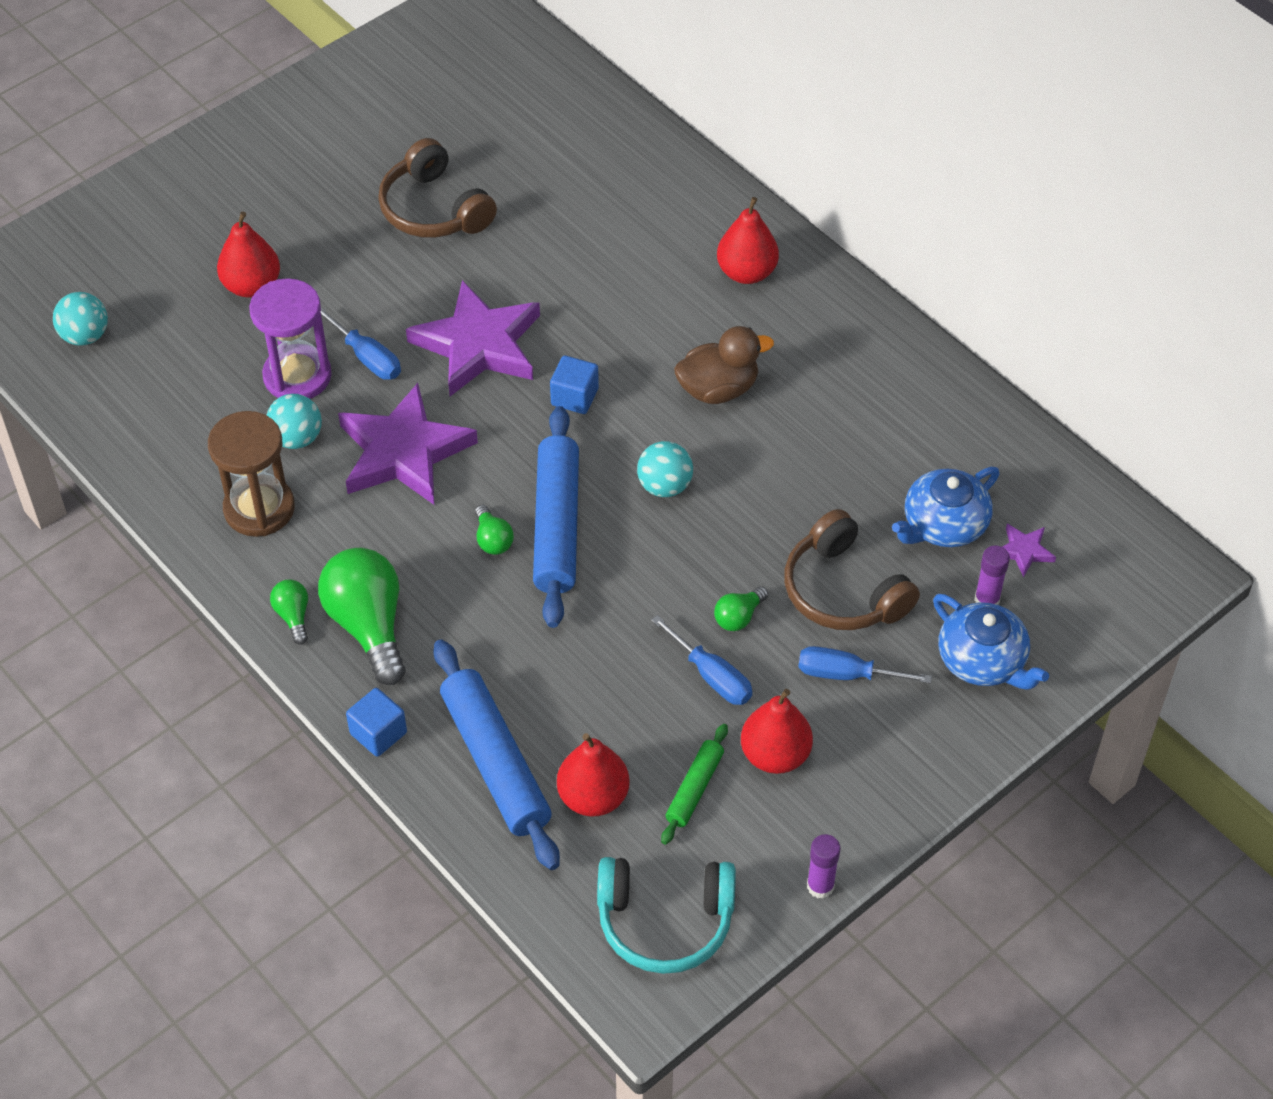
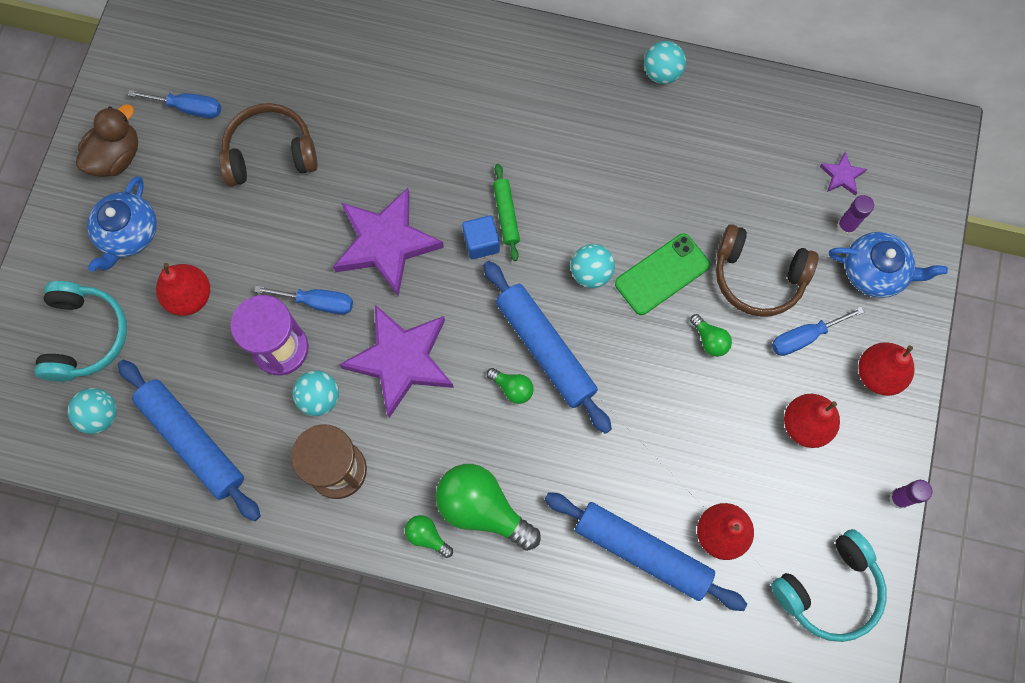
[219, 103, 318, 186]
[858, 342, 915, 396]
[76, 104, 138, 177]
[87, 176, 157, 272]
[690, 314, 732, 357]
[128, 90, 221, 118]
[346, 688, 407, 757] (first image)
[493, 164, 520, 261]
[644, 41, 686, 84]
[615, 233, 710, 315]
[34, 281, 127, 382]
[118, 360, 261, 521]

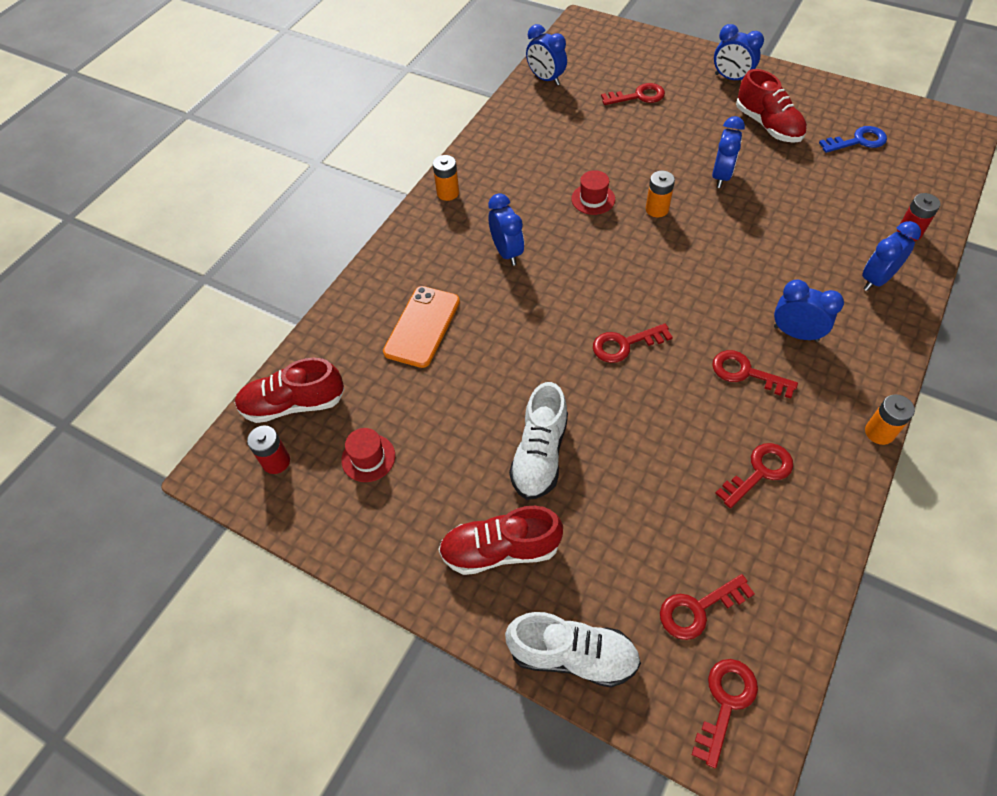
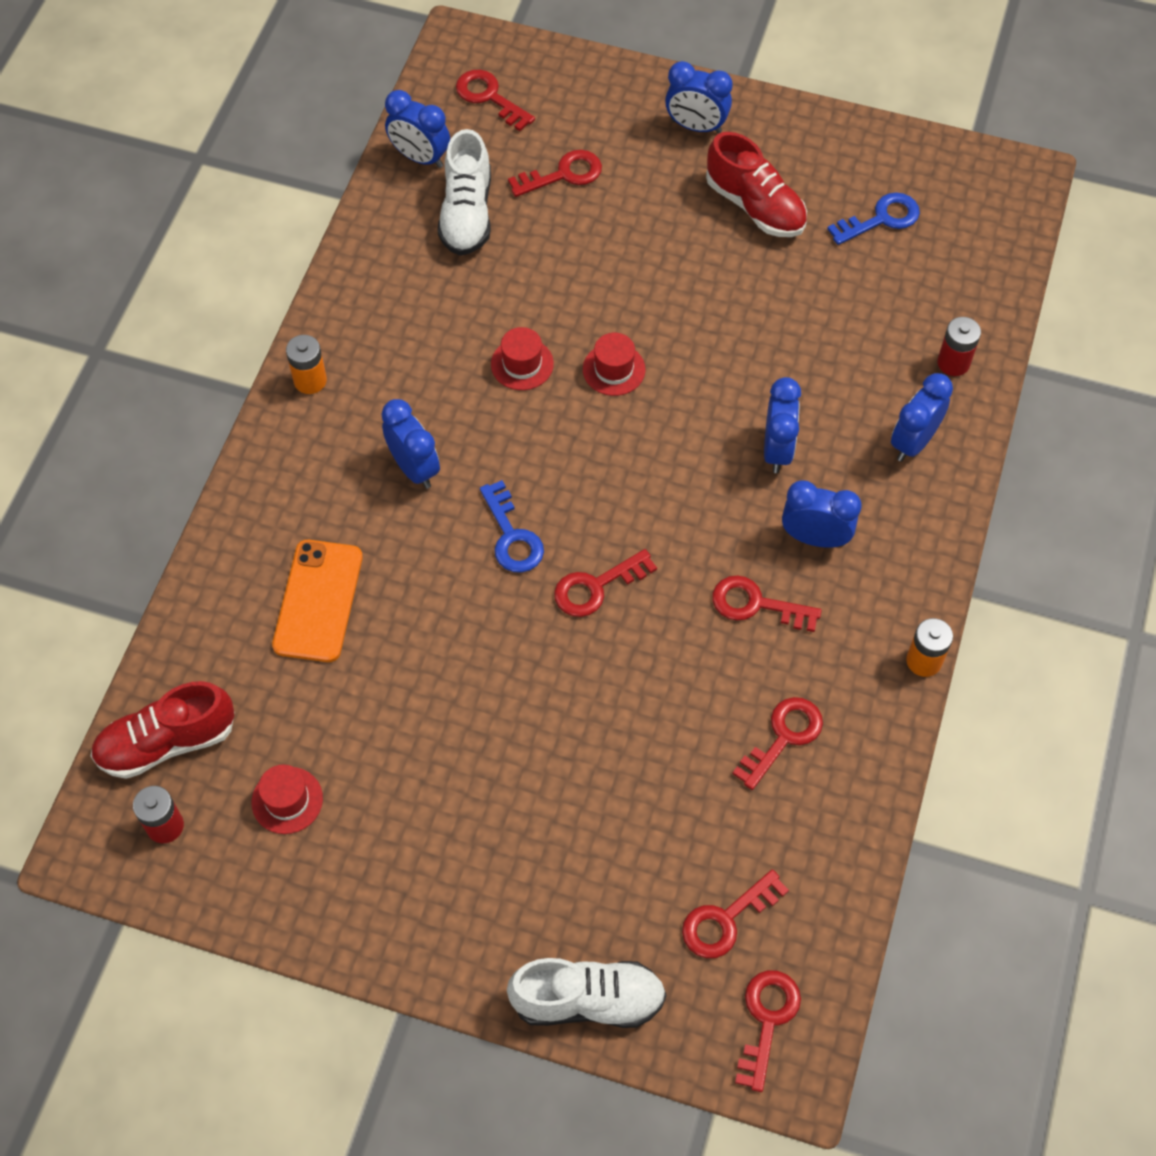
[764, 377, 801, 473]
[583, 333, 645, 396]
[438, 129, 491, 256]
[438, 506, 563, 575] (first image)
[456, 70, 535, 131]
[480, 480, 544, 573]

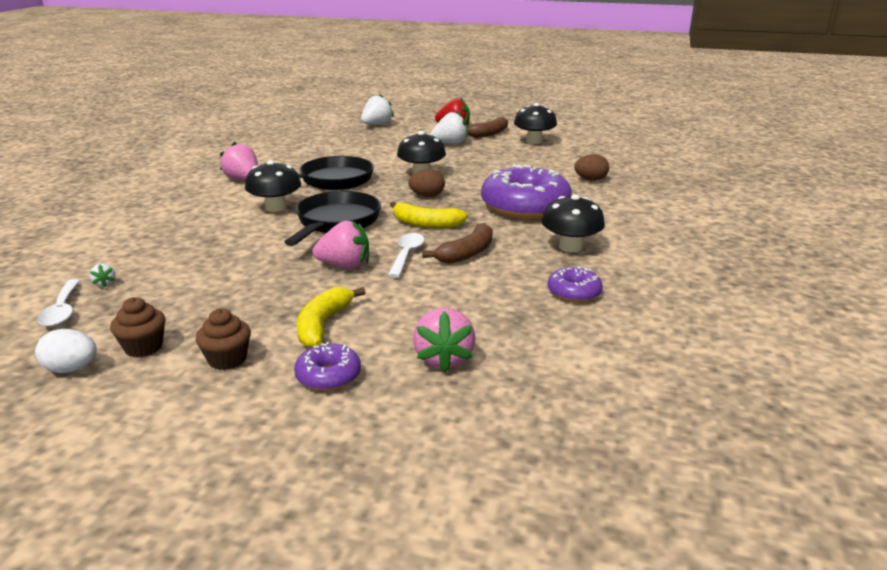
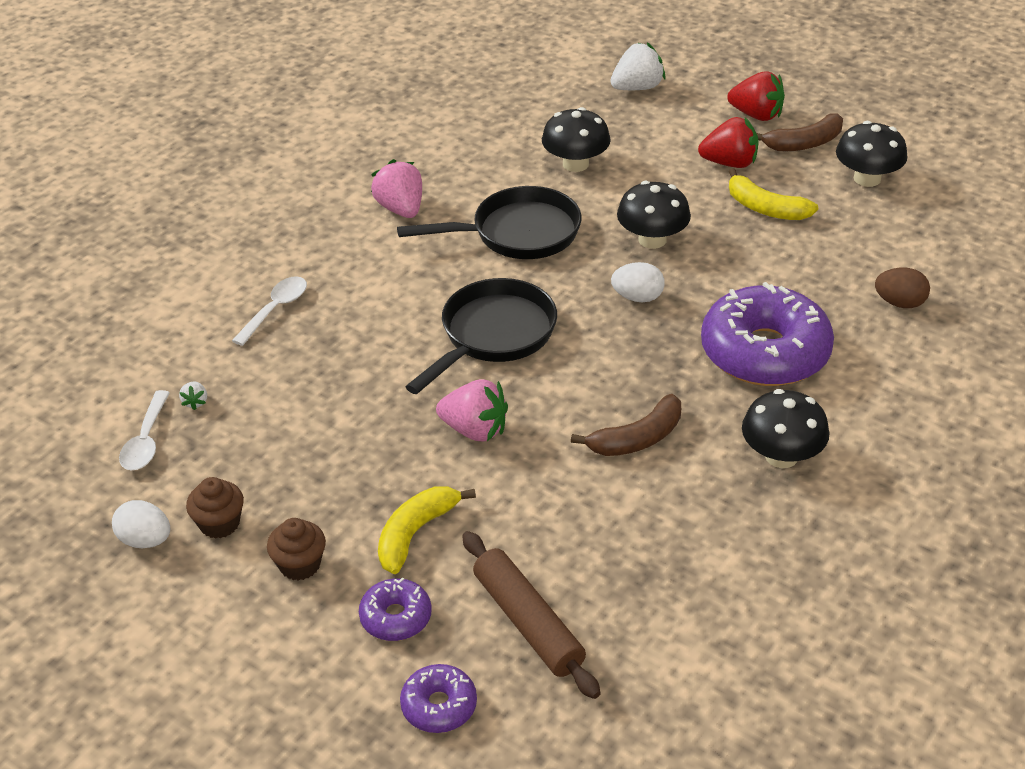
[698, 117, 759, 168]
[542, 107, 611, 172]
[611, 262, 665, 302]
[728, 168, 818, 220]
[232, 276, 307, 346]
[400, 664, 477, 733]
[462, 531, 601, 699]

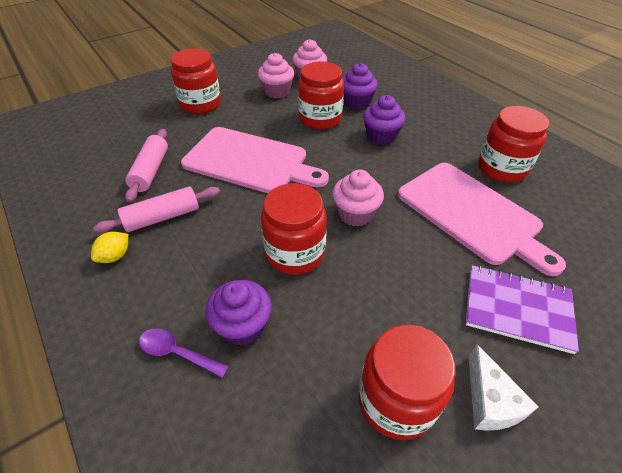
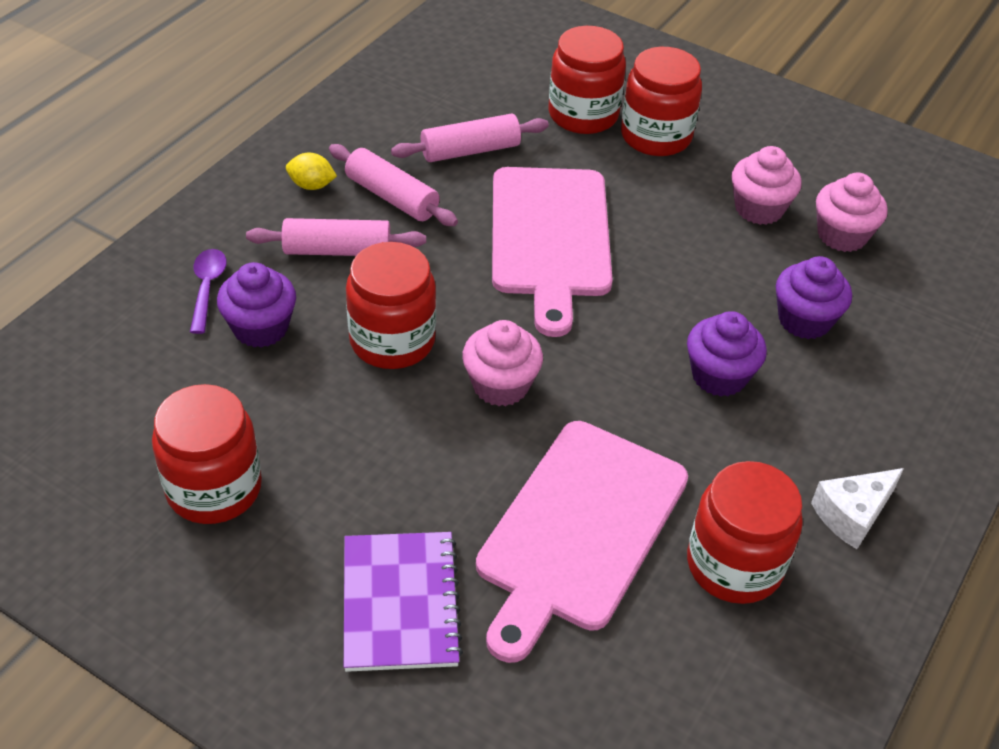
[549, 26, 626, 134]
[811, 468, 904, 549]
[246, 218, 426, 256]

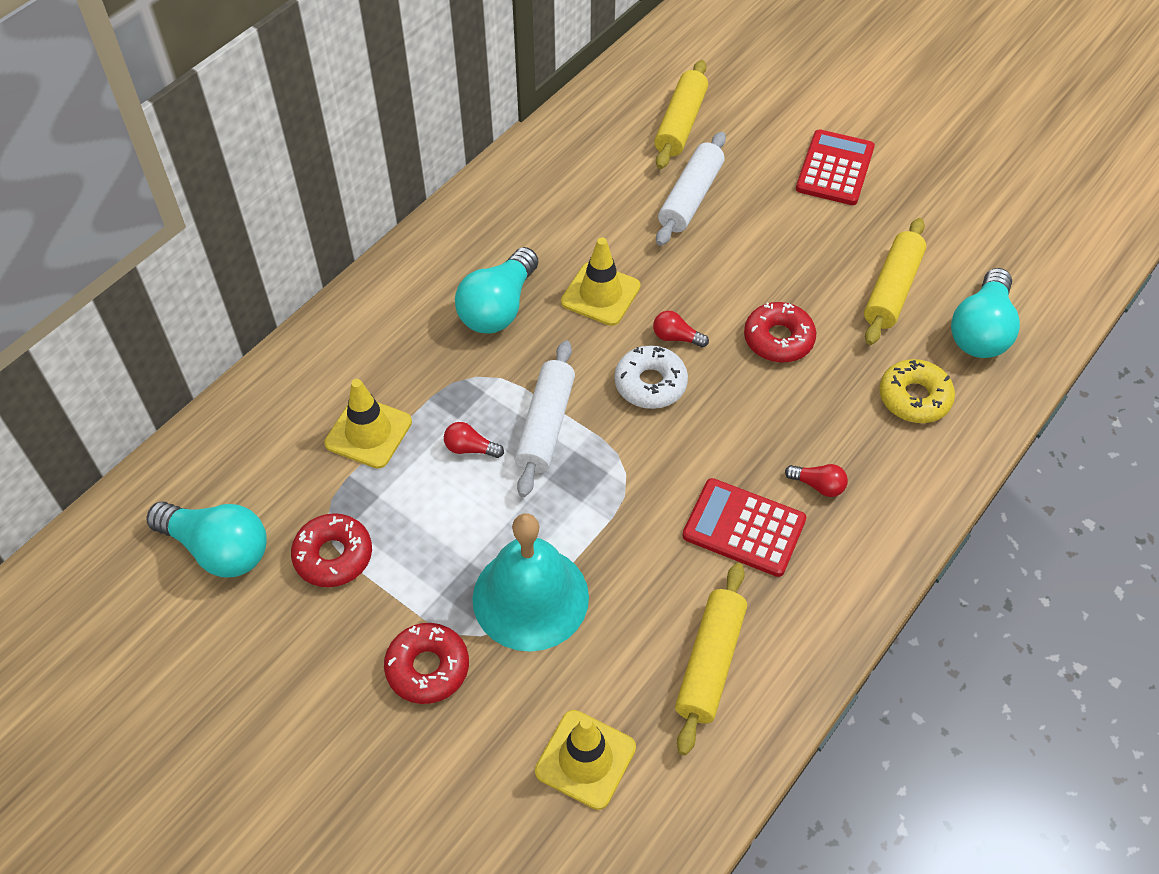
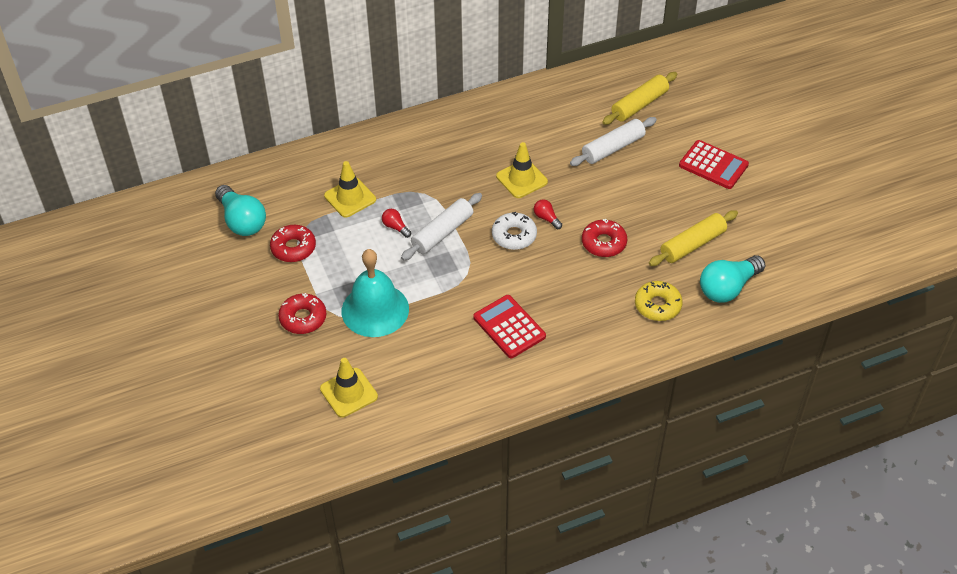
[679, 140, 749, 189]
[455, 247, 539, 334] (first image)
[785, 464, 848, 497] (first image)
[675, 563, 747, 755] (first image)

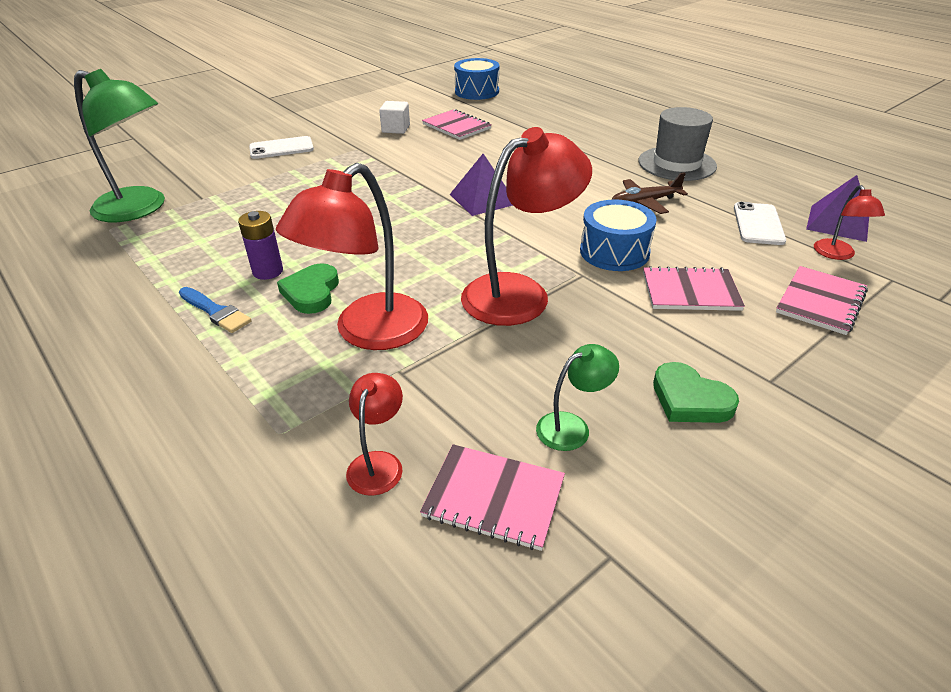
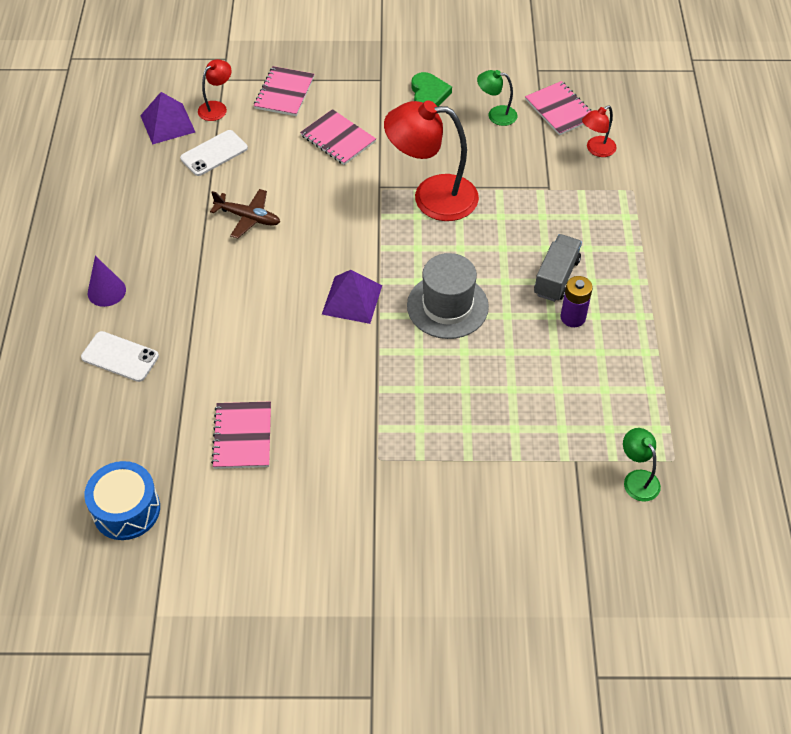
[623, 428, 661, 502]
[379, 101, 410, 134] (first image)
[407, 253, 489, 339]
[81, 331, 159, 382]
[276, 163, 428, 350] (first image)
[580, 199, 656, 271] (first image)
[534, 234, 582, 302]
[254, 66, 314, 116]
[179, 287, 252, 333] (first image)
[88, 256, 126, 307]

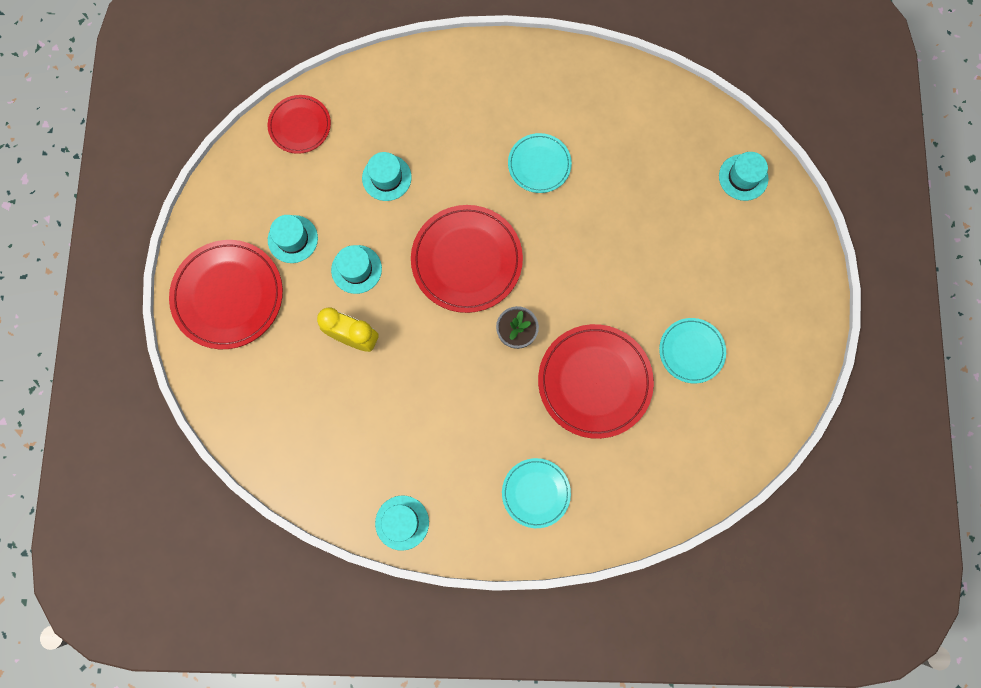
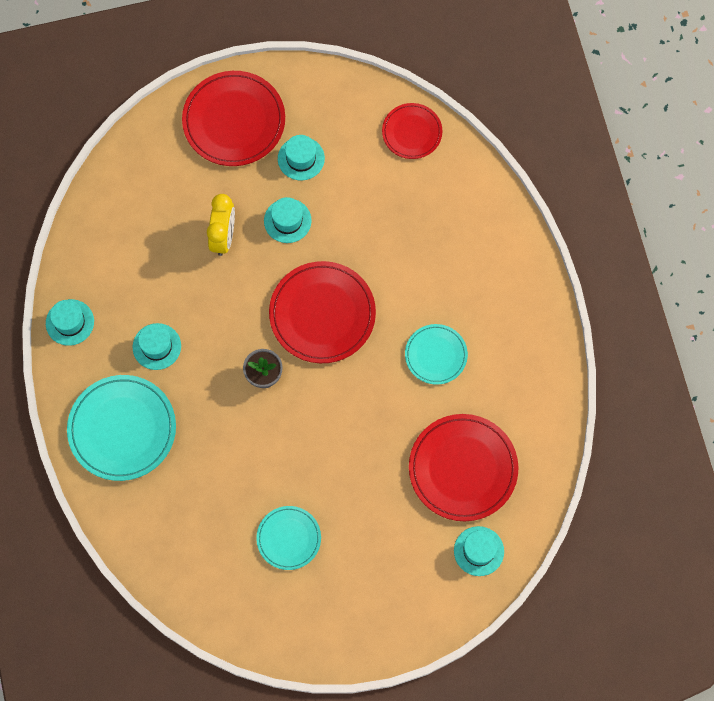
[133, 323, 181, 370]
[409, 414, 518, 521]
[67, 375, 176, 481]

